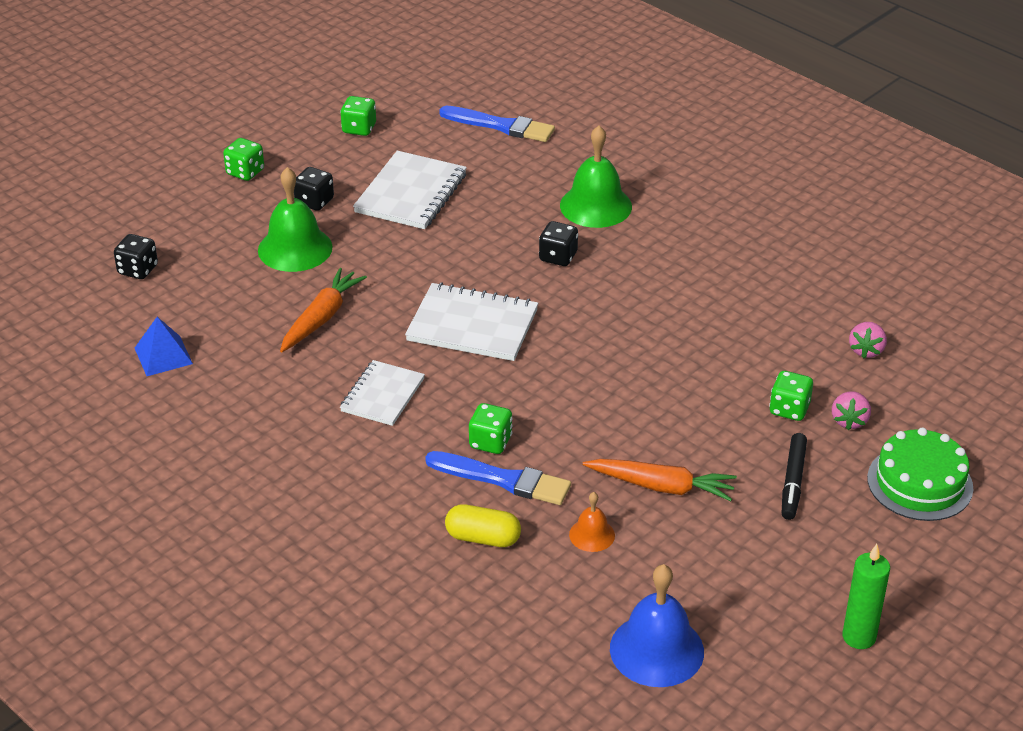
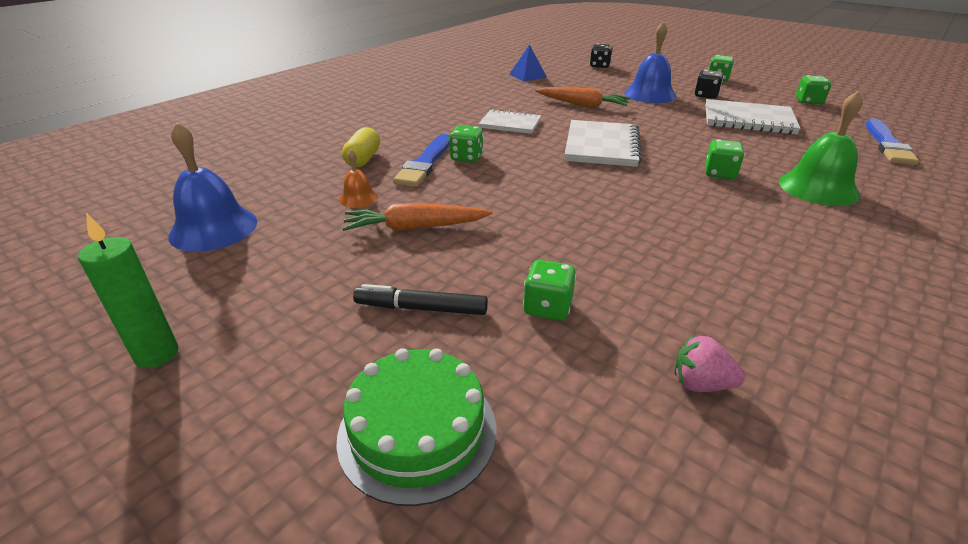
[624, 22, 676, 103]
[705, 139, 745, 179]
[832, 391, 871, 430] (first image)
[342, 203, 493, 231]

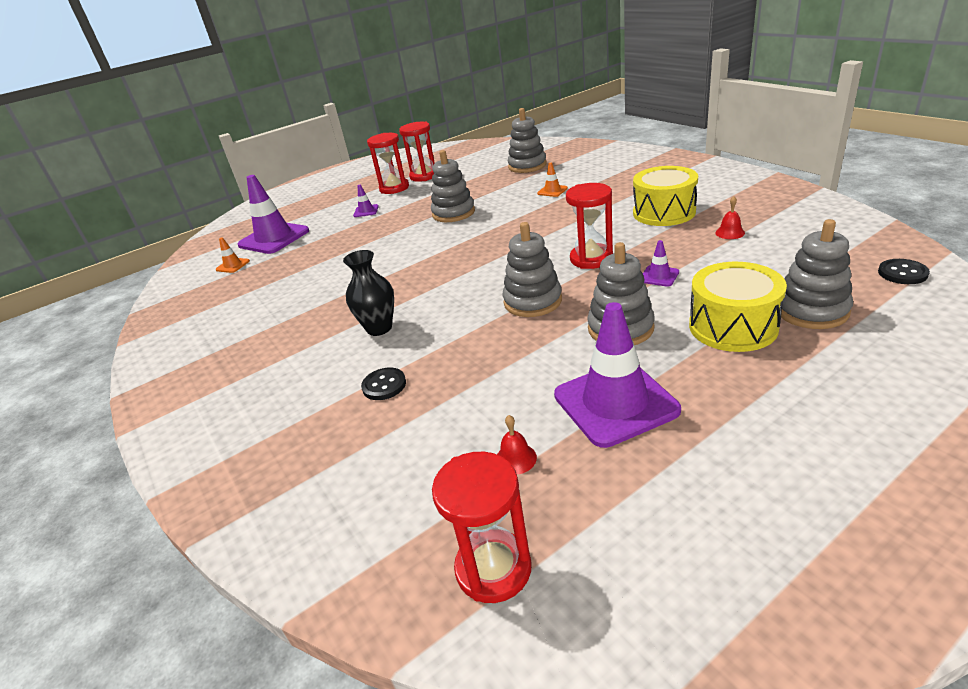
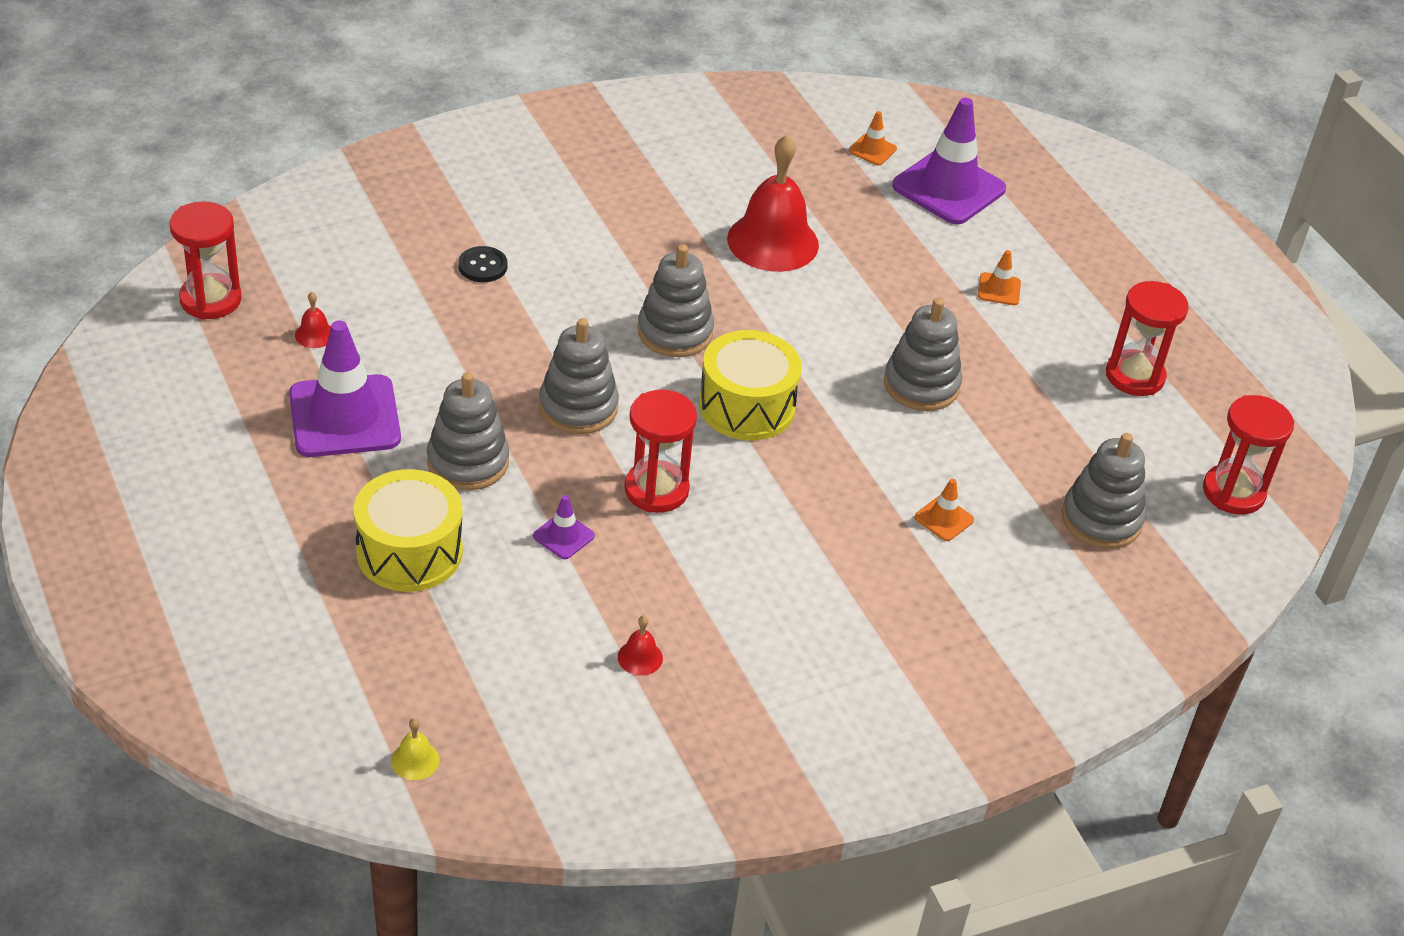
[1203, 395, 1294, 515]
[699, 330, 802, 440]
[978, 250, 1021, 305]
[638, 244, 714, 357]
[343, 250, 394, 336] (first image)
[391, 718, 440, 780]
[727, 135, 819, 272]

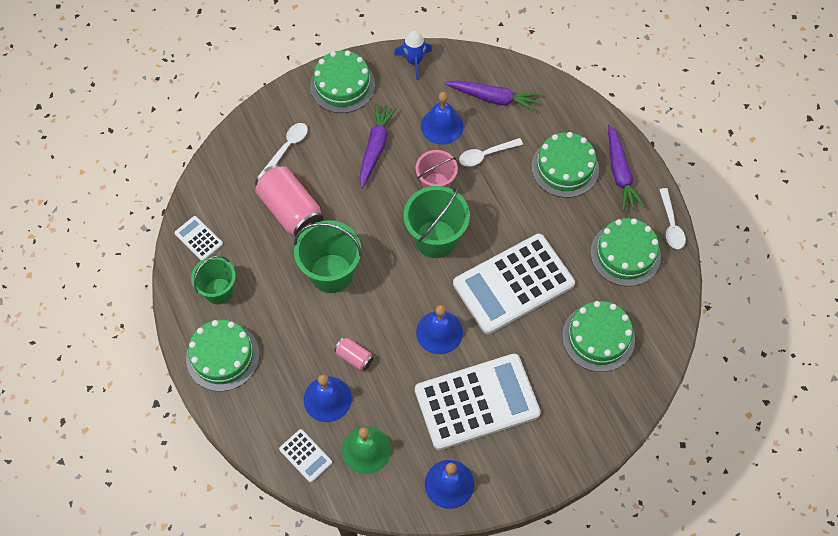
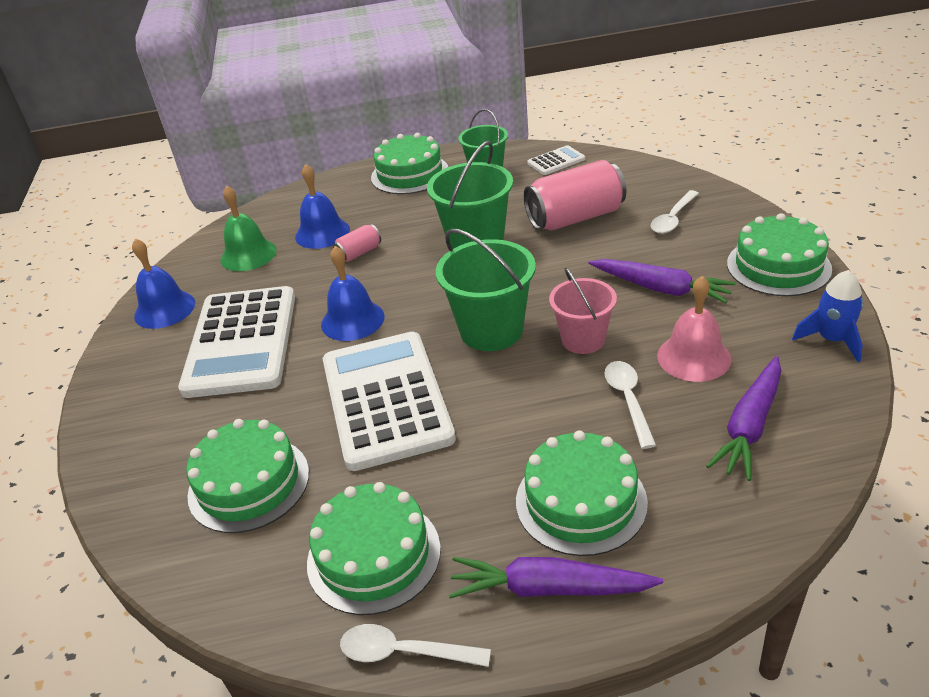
[657, 276, 732, 382]
[651, 190, 699, 234]
[279, 429, 332, 483] (first image)

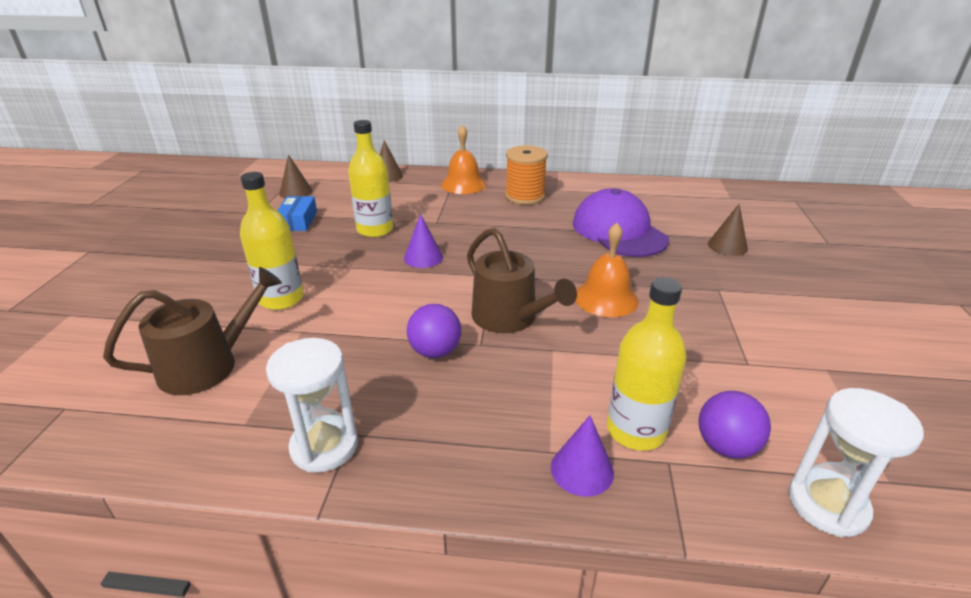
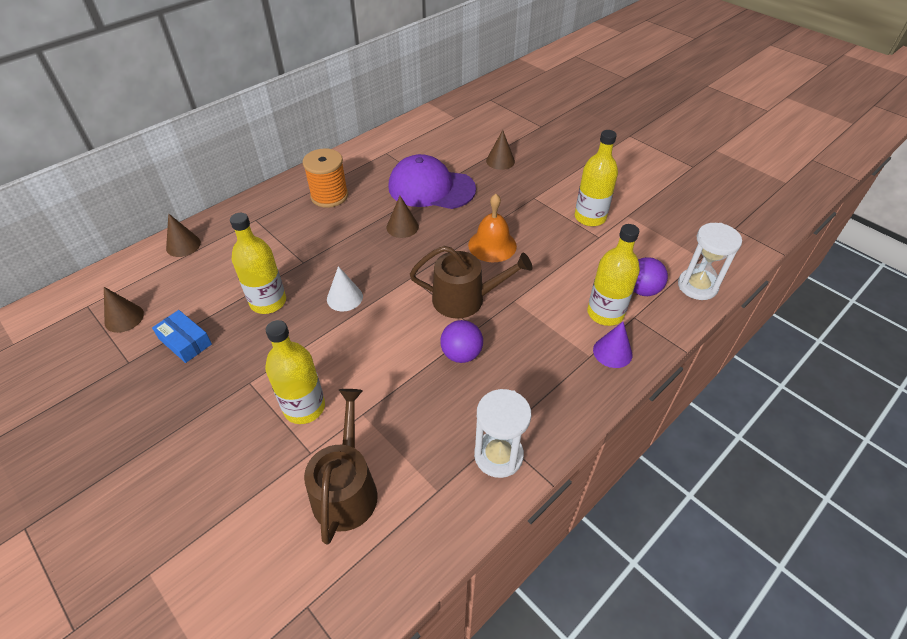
[441, 125, 486, 194] (first image)
[327, 266, 363, 312]
[575, 130, 618, 226]
[387, 196, 419, 238]

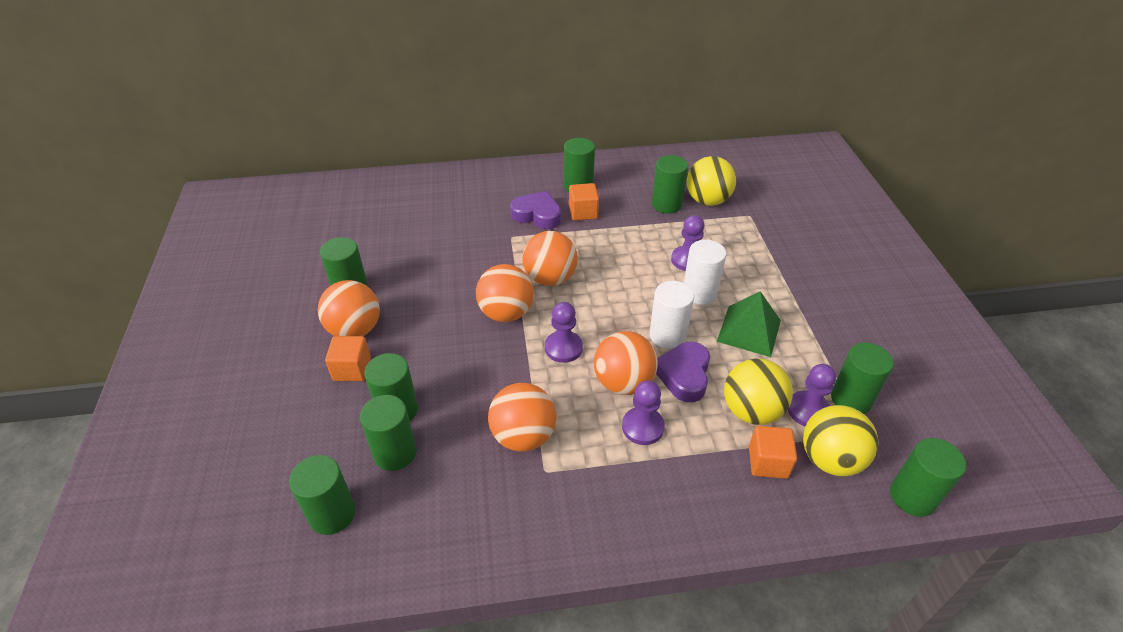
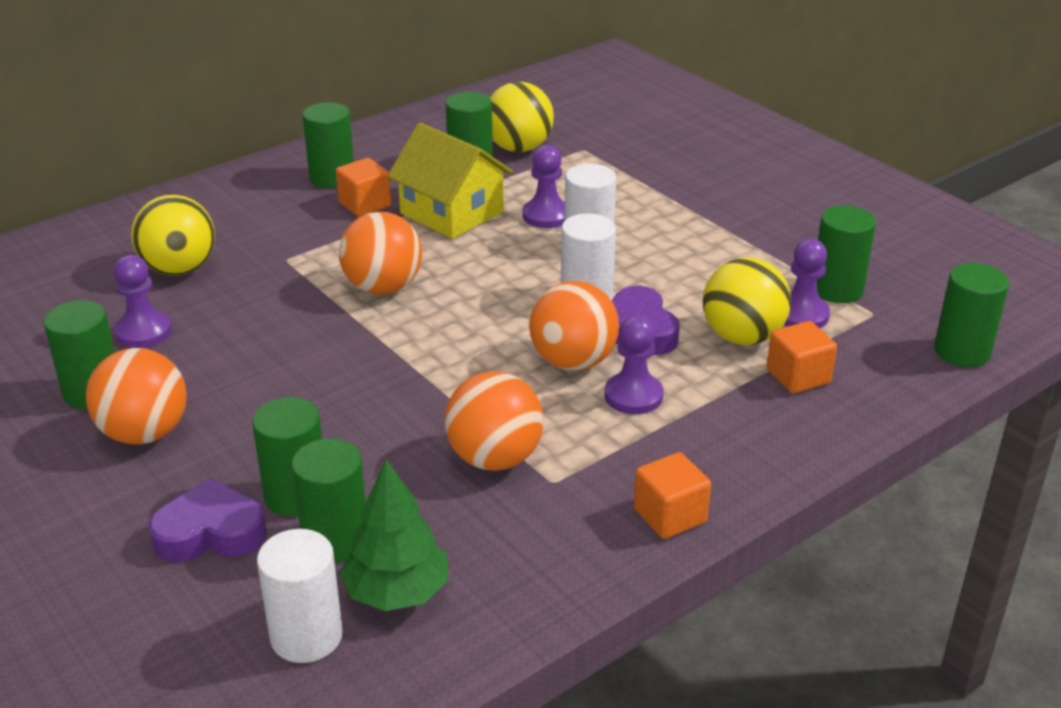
[148, 478, 267, 562]
[476, 264, 534, 322] (first image)
[717, 291, 781, 357] (first image)
[114, 255, 172, 348]
[634, 452, 711, 539]
[131, 195, 215, 276]
[257, 529, 343, 663]
[387, 123, 513, 239]
[339, 459, 448, 611]

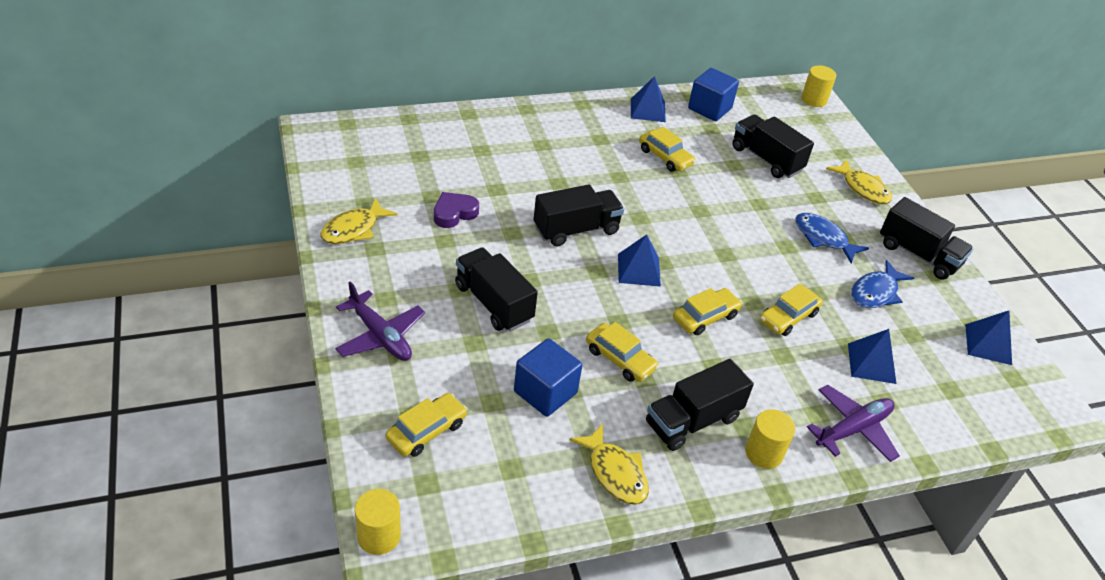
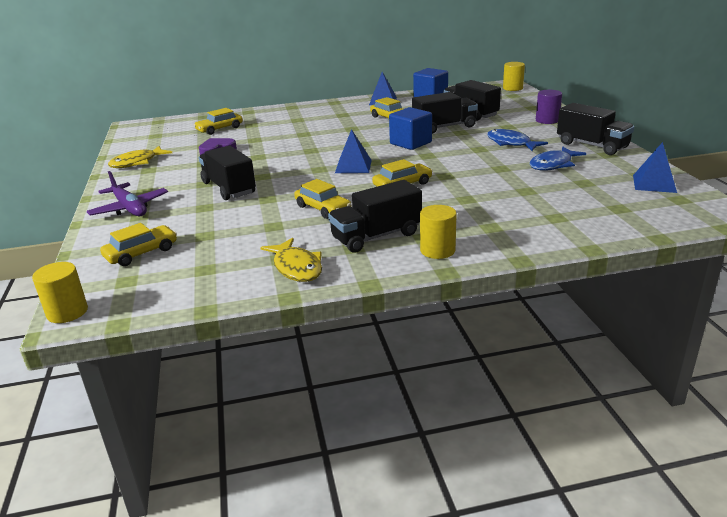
[536, 90, 562, 124]
[412, 92, 478, 134]
[194, 108, 243, 135]
[848, 329, 896, 384] (first image)
[389, 107, 432, 150]
[807, 385, 900, 462] (first image)

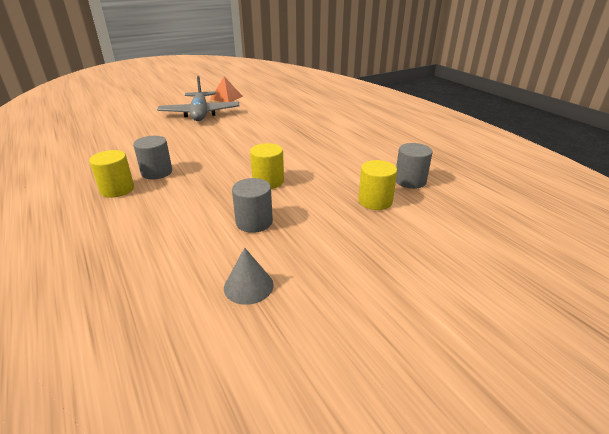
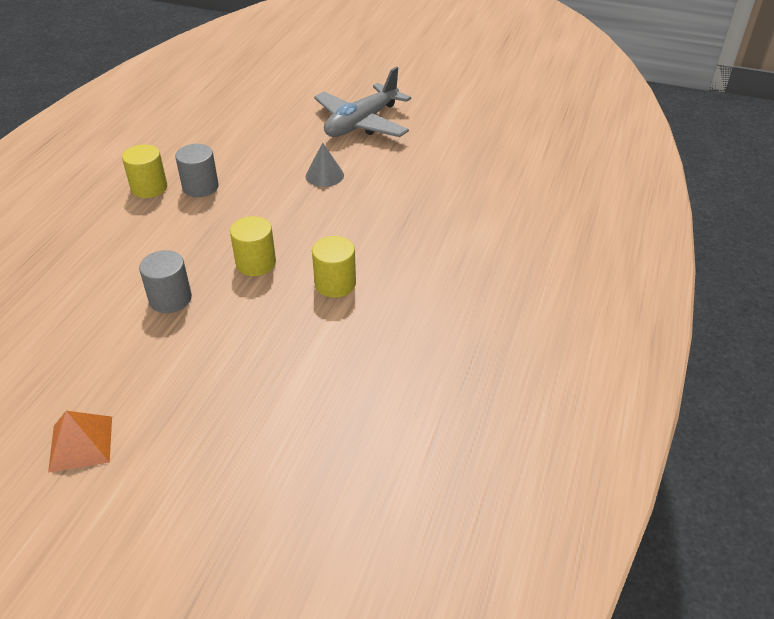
[48, 411, 112, 473]
[396, 143, 433, 189] (first image)
[312, 236, 356, 298]
[306, 142, 344, 187]

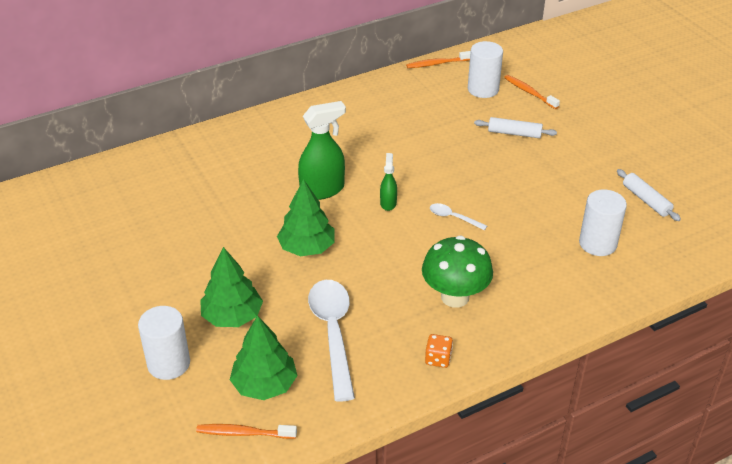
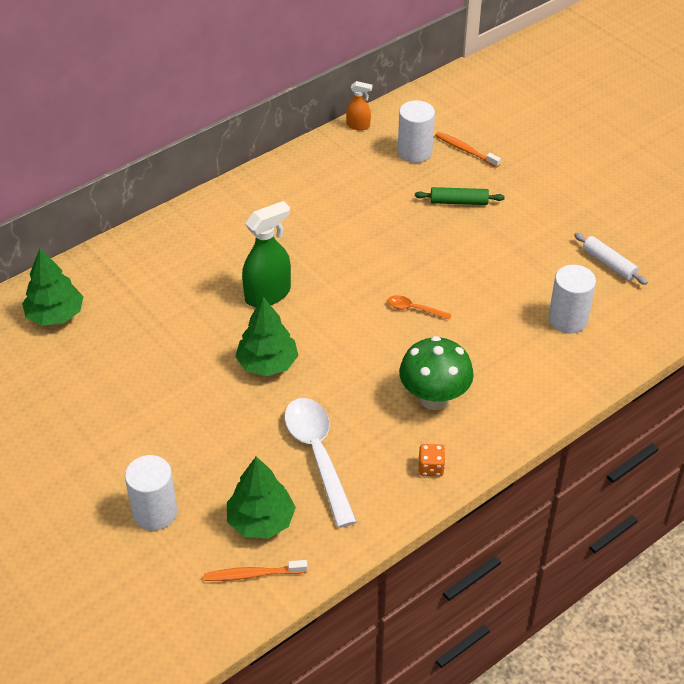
[346, 81, 372, 130]
[415, 187, 505, 205]
[380, 153, 397, 211] (first image)
[388, 295, 452, 320]
[22, 248, 84, 326]

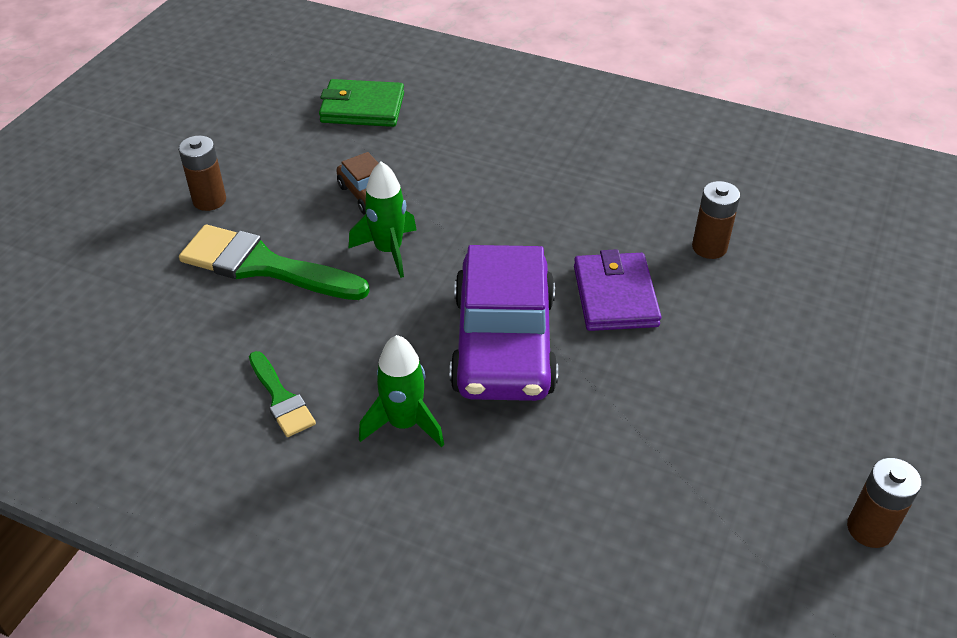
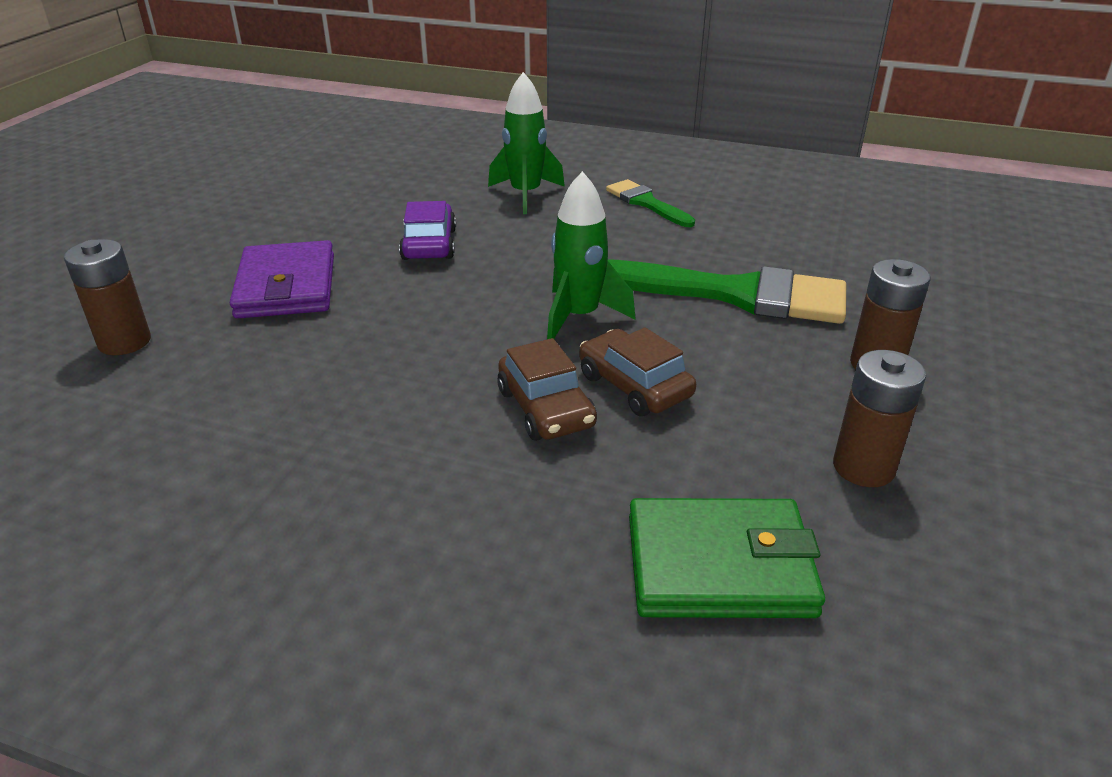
[399, 201, 456, 260]
[833, 350, 926, 487]
[497, 338, 597, 441]

